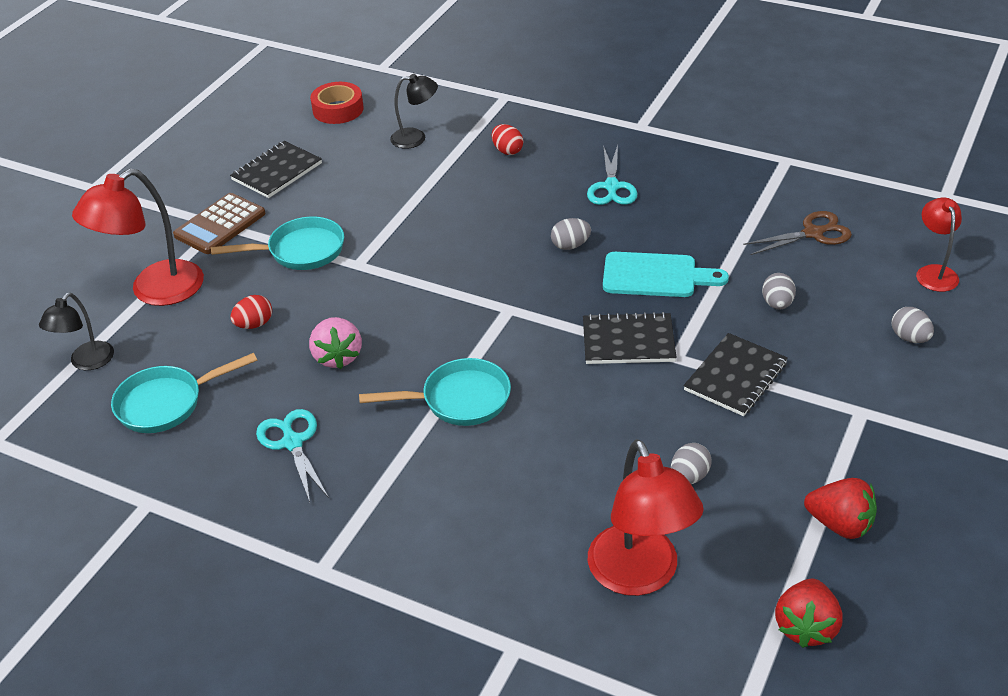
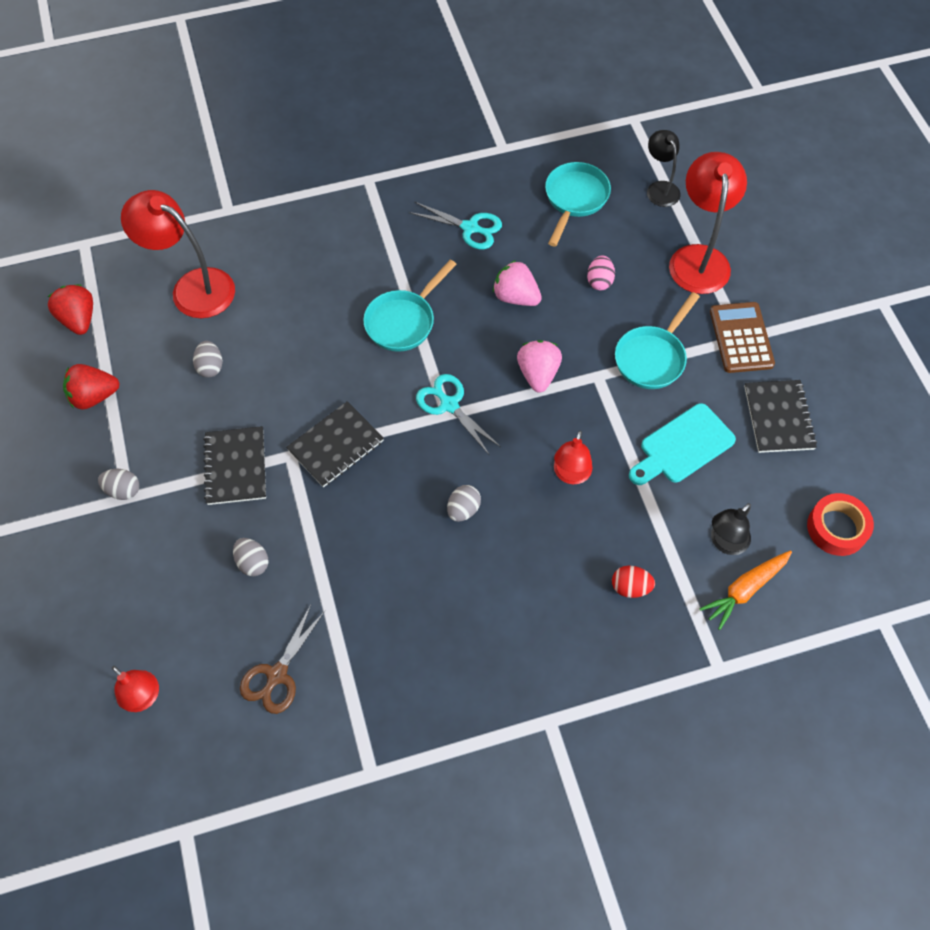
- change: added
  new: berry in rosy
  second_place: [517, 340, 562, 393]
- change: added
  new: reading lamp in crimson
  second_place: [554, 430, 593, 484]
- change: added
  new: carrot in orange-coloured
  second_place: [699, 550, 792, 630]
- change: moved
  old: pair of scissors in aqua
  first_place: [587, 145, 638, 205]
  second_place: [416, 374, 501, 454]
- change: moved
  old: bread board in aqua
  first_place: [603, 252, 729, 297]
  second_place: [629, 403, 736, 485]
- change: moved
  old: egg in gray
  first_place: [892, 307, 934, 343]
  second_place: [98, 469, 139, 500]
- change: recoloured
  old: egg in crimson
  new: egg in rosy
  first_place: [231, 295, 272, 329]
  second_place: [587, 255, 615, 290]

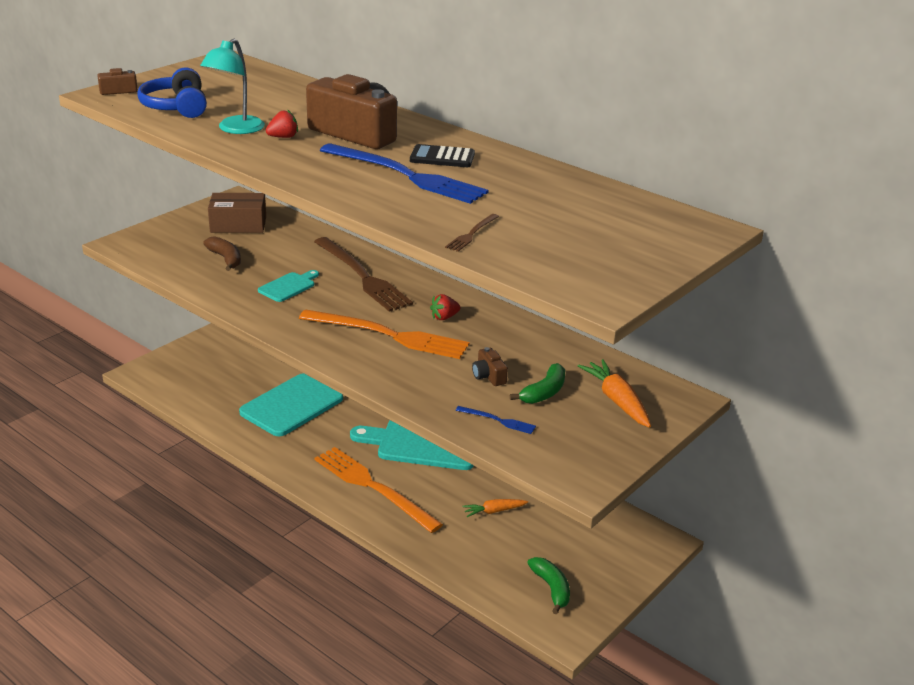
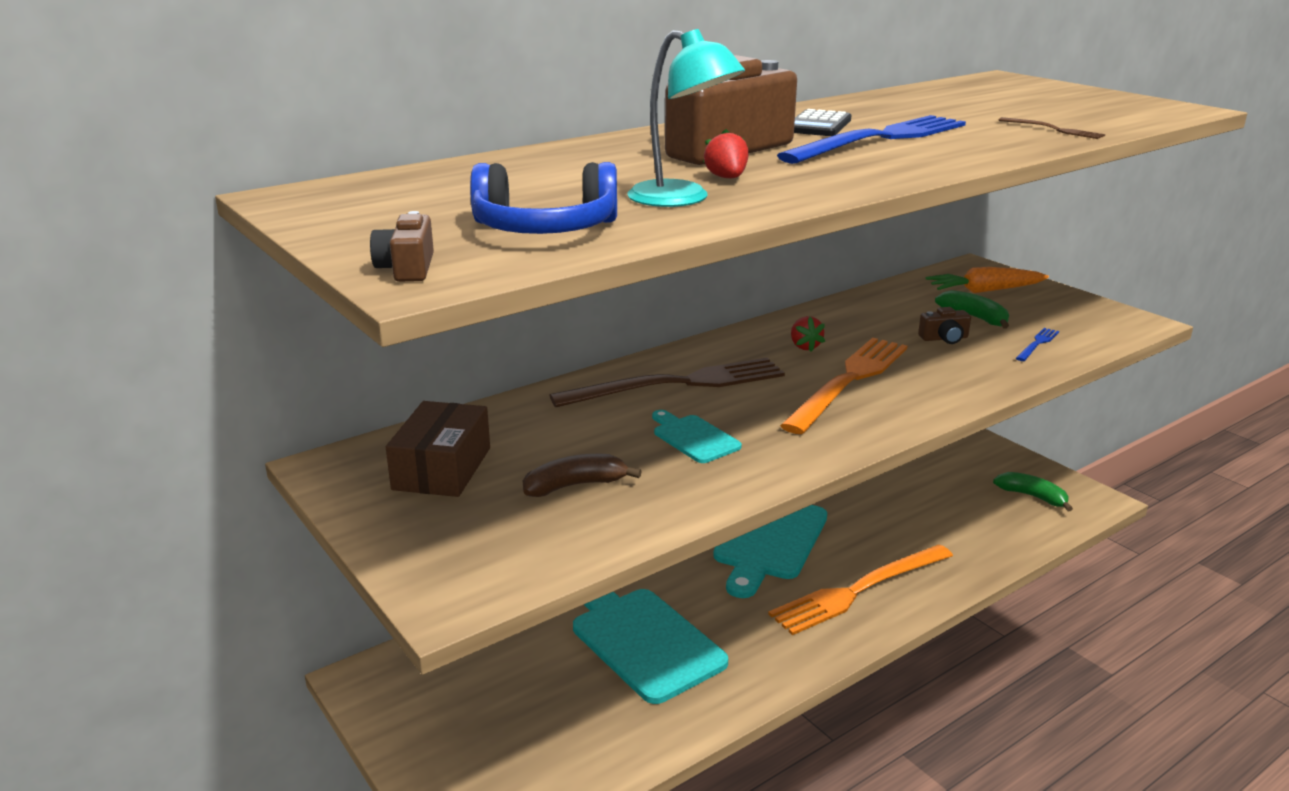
- change: removed
  old: carrot in orange-coloured
  first_place: [463, 499, 528, 517]
- change: turned
  old: toy banana in green
  first_place: [527, 557, 570, 614]
  second_place: [993, 472, 1073, 511]
  degrees: 45

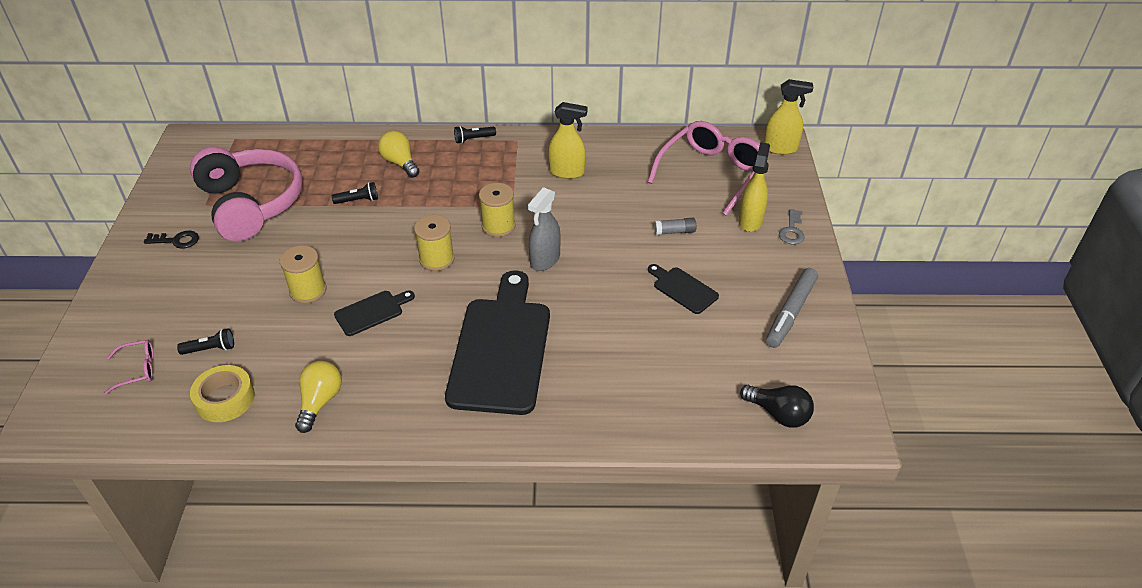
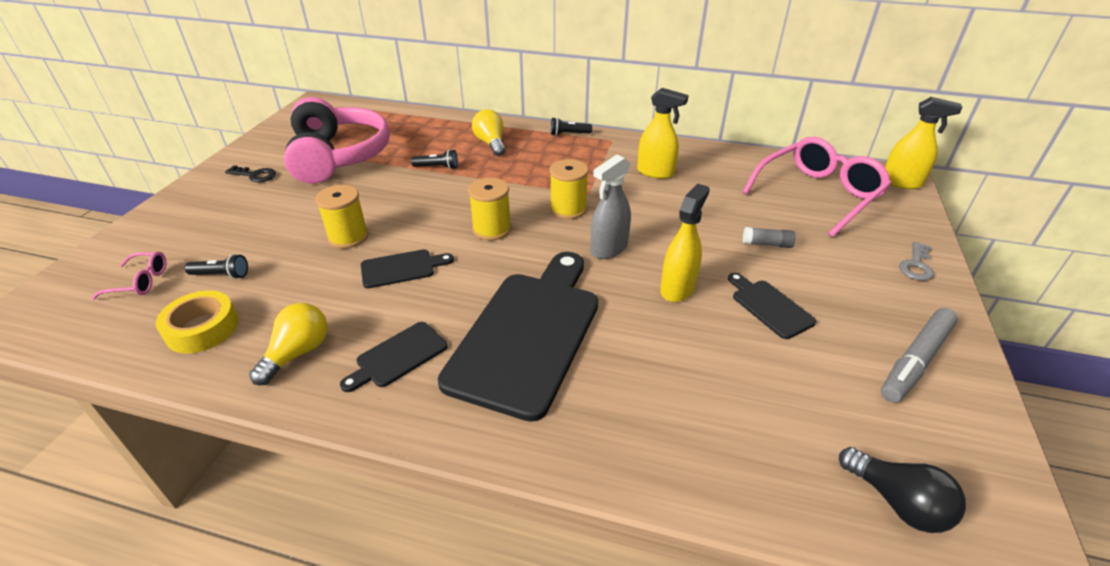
- change: added
  new: bread board in jet-black
  second_place: [340, 322, 448, 392]
- change: moved
  old: spray bottle in yellow
  first_place: [738, 142, 770, 232]
  second_place: [660, 184, 710, 302]

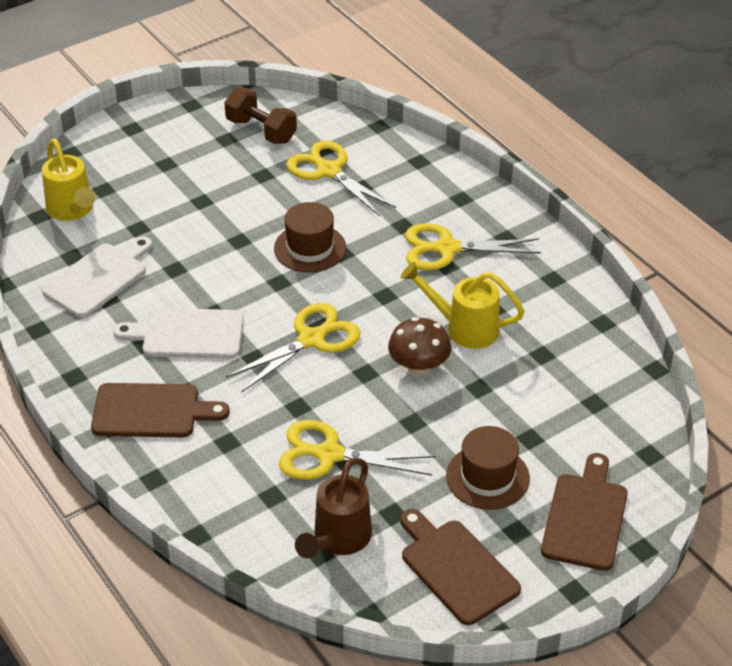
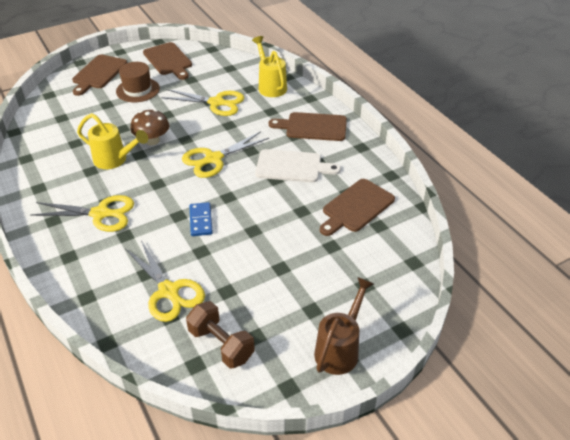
- change: moved
  old: sprinkling can in yellow
  first_place: [42, 138, 95, 221]
  second_place: [252, 36, 287, 97]
- change: moved
  old: sprinkling can in russet
  first_place: [295, 458, 372, 559]
  second_place: [314, 277, 374, 375]
- change: replaced
  old: hat in russet
  new: domino in royal blue
  first_place: [274, 202, 346, 272]
  second_place: [189, 202, 213, 236]
- change: recoloured
  old: bread board in snow-white
  new: bread board in russet
  first_place: [42, 236, 153, 318]
  second_place: [320, 179, 395, 236]

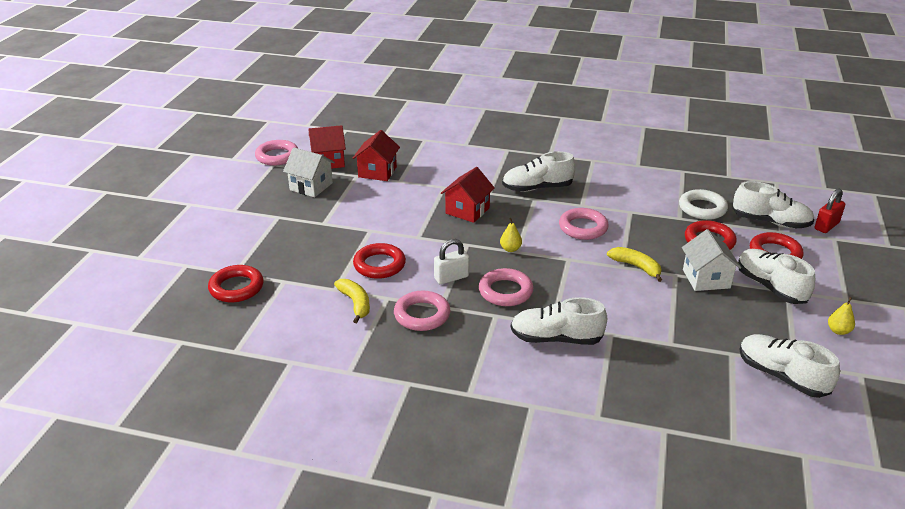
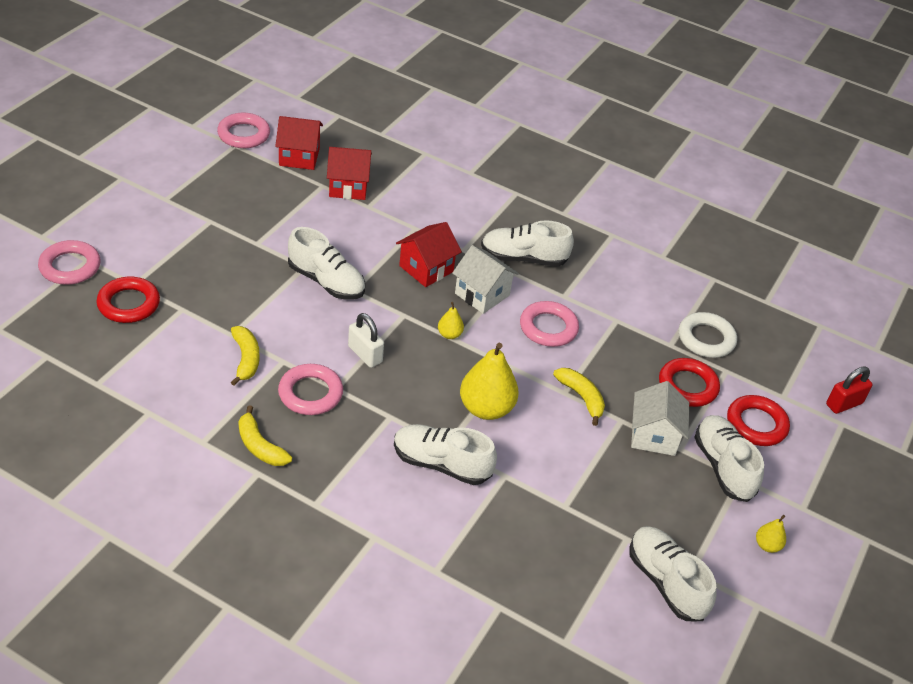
- change: removed
  old: hoop in crimson
  first_place: [353, 243, 406, 279]
- change: added
  new: toy banana in yellow
  second_place: [238, 406, 292, 466]
- change: added
  new: pear fruit in yellow
  second_place: [460, 343, 519, 420]
- change: moved
  old: house in snow-white
  first_place: [283, 147, 335, 197]
  second_place: [452, 245, 519, 314]
- change: moved
  old: hoop in rosy
  first_place: [479, 268, 533, 306]
  second_place: [38, 240, 101, 285]
- change: moved
  old: sneaker in snow-white
  first_place: [733, 181, 814, 228]
  second_place: [288, 227, 365, 300]
- change: turned
  old: house in crimson
  first_place: [353, 130, 400, 181]
  second_place: [327, 147, 372, 200]
  degrees: 60
- change: turned
  old: small lock in snow-white
  first_place: [434, 239, 469, 285]
  second_place: [348, 313, 384, 368]
  degrees: 60

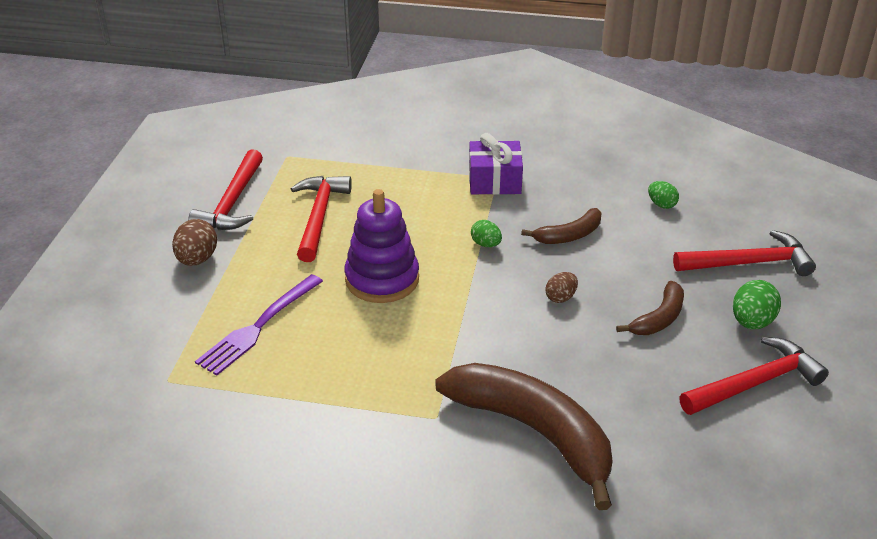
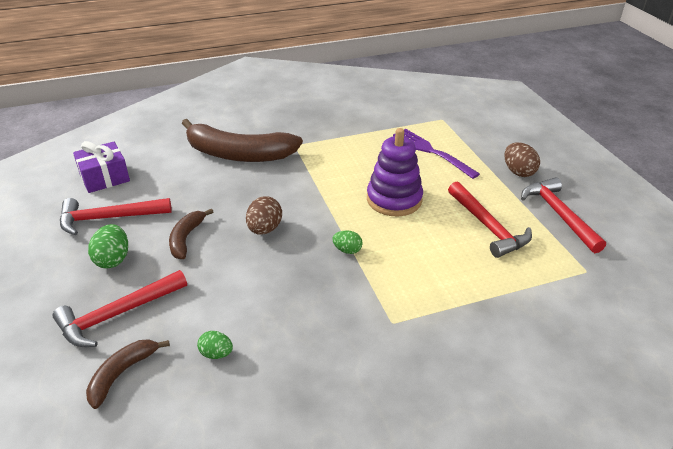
- change: moved
  old: present in royal purple
  first_place: [469, 133, 523, 195]
  second_place: [73, 141, 130, 193]
- change: moved
  old: toy banana in russet
  first_place: [521, 208, 601, 244]
  second_place: [86, 339, 170, 409]
- change: turned
  old: dinner fork in royal purple
  first_place: [195, 274, 323, 376]
  second_place: [393, 129, 480, 179]
  degrees: -45
- change: turned
  old: carpenter's hammer in crimson
  first_place: [679, 337, 829, 415]
  second_place: [60, 198, 172, 235]
  degrees: 45
- change: resized
  old: egg in russet
  first_place: [545, 272, 578, 303]
  second_place: [246, 196, 282, 235]
  factor: 1.57

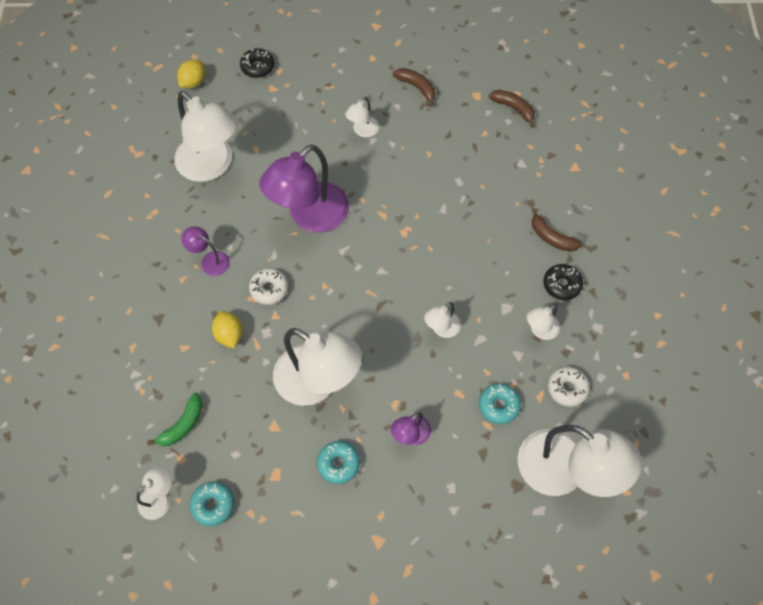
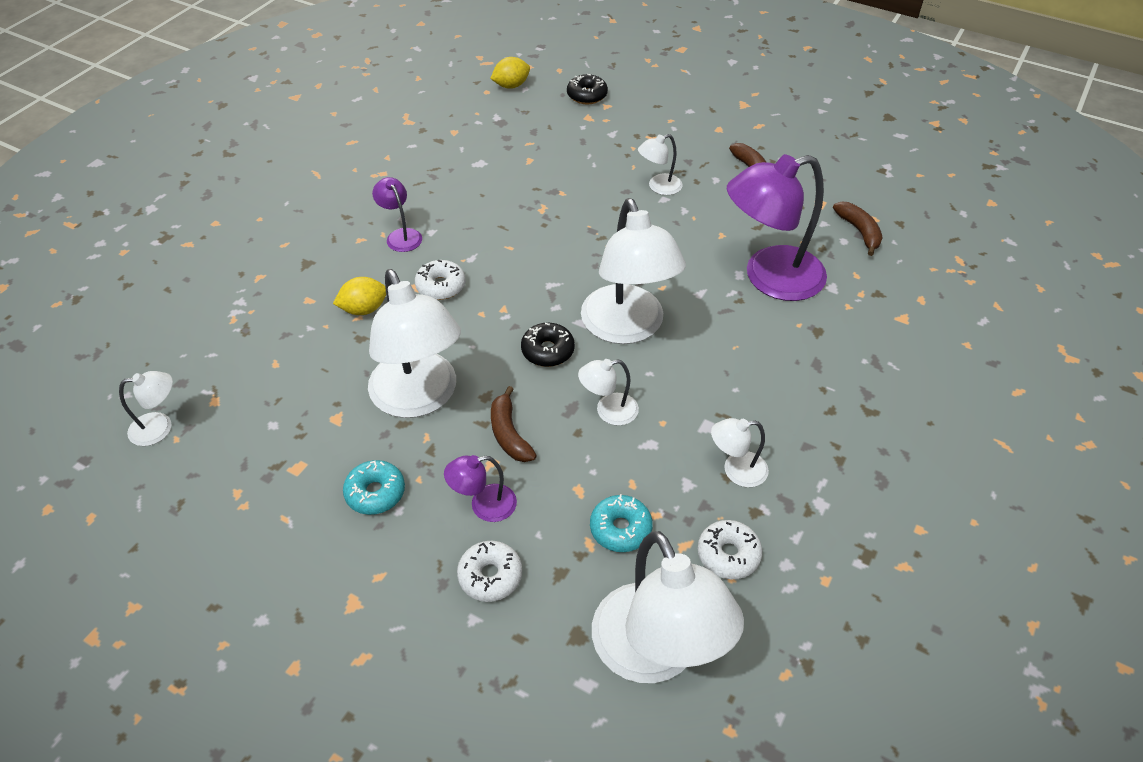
- change: removed
  old: toy banana in green
  first_place: [147, 393, 203, 446]
- change: removed
  old: doughnut in aqua
  first_place: [190, 481, 234, 526]
- change: added
  new: doughnut in snow-white
  second_place: [457, 541, 522, 602]
- change: moved
  old: reading lamp in snow-white
  first_place: [174, 91, 238, 182]
  second_place: [581, 198, 686, 344]
- change: moved
  old: reading lamp in royal purple
  first_place: [259, 144, 349, 233]
  second_place: [727, 154, 827, 301]
- change: moved
  old: toy banana in russet
  first_place: [532, 208, 582, 252]
  second_place: [491, 386, 537, 462]
- change: moved
  old: doughnut in jet-black
  first_place: [544, 264, 583, 300]
  second_place: [521, 323, 575, 367]
- change: turned
  old: toy lemon in yellow
  first_place: [212, 311, 243, 348]
  second_place: [333, 277, 386, 315]
  degrees: 60

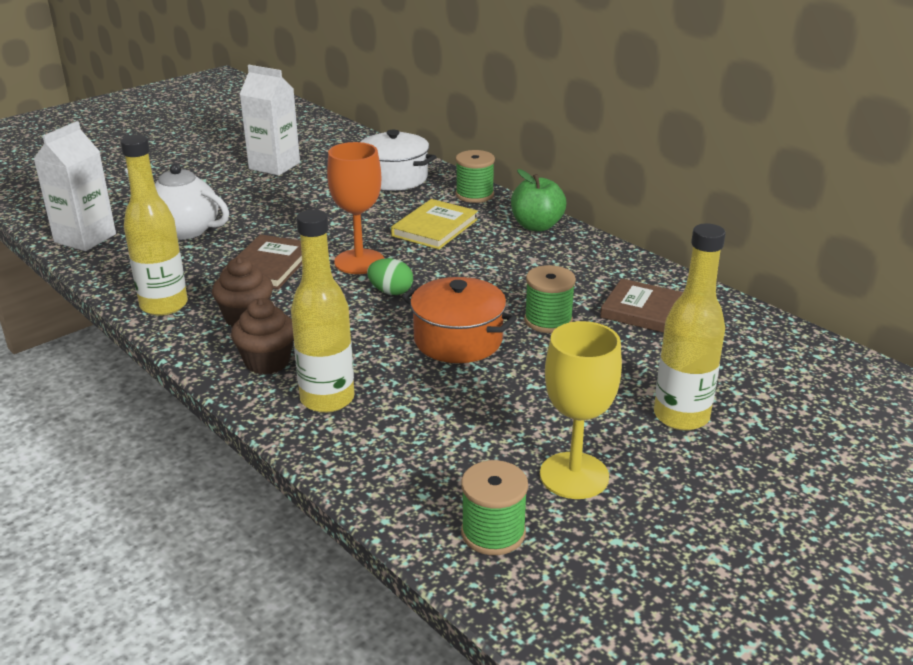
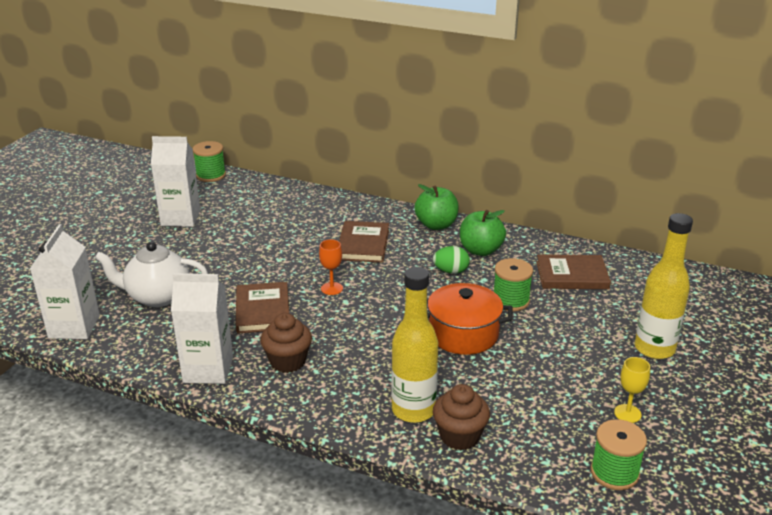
- change: removed
  old: cooking pot in snow-white
  first_place: [358, 130, 436, 190]
- change: added
  new: apple in green
  second_place: [460, 210, 506, 256]
- change: moved
  old: fairy cake in russet
  first_place: [231, 298, 294, 375]
  second_place: [433, 384, 490, 450]
- change: moved
  old: egg in green
  first_place: [367, 258, 413, 295]
  second_place: [433, 246, 470, 274]
- change: moved
  old: reel of thread in green
  first_place: [456, 150, 495, 203]
  second_place: [193, 141, 226, 182]
- change: replaced
  old: flask in yellow
  new: milk carton in snow-white
  first_place: [120, 135, 188, 316]
  second_place: [171, 273, 233, 384]
- change: recoloured
  old: book in yellow
  new: book in russet
  first_place: [391, 199, 478, 249]
  second_place: [339, 221, 389, 263]
- change: resized
  old: goblet in orange-coloured
  first_place: [327, 142, 384, 274]
  second_place: [319, 239, 343, 295]
  factor: 0.52
- change: resized
  old: goblet in yellow
  first_place: [540, 321, 622, 499]
  second_place: [614, 357, 650, 423]
  factor: 0.52

